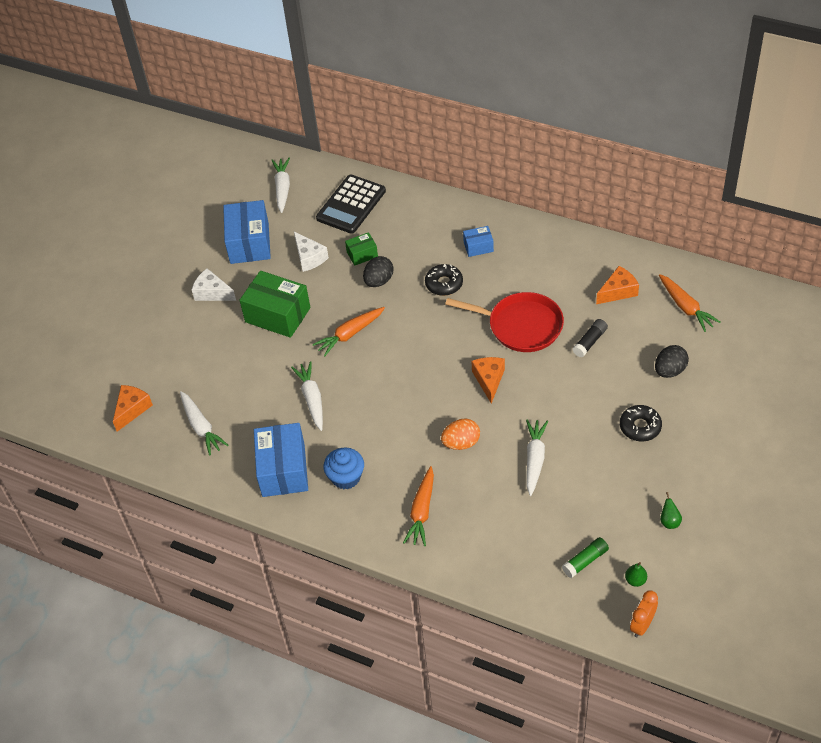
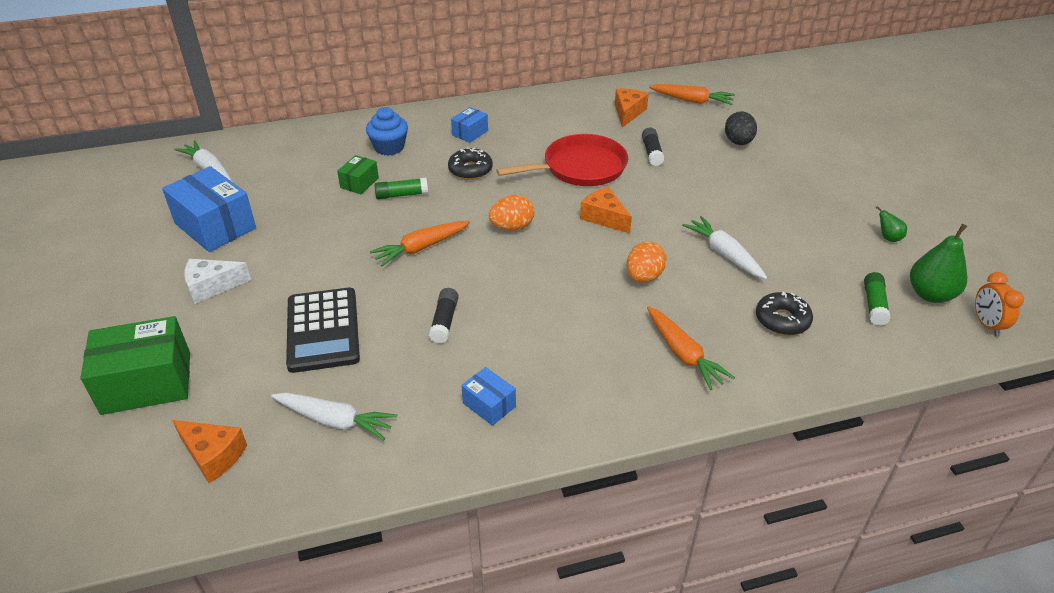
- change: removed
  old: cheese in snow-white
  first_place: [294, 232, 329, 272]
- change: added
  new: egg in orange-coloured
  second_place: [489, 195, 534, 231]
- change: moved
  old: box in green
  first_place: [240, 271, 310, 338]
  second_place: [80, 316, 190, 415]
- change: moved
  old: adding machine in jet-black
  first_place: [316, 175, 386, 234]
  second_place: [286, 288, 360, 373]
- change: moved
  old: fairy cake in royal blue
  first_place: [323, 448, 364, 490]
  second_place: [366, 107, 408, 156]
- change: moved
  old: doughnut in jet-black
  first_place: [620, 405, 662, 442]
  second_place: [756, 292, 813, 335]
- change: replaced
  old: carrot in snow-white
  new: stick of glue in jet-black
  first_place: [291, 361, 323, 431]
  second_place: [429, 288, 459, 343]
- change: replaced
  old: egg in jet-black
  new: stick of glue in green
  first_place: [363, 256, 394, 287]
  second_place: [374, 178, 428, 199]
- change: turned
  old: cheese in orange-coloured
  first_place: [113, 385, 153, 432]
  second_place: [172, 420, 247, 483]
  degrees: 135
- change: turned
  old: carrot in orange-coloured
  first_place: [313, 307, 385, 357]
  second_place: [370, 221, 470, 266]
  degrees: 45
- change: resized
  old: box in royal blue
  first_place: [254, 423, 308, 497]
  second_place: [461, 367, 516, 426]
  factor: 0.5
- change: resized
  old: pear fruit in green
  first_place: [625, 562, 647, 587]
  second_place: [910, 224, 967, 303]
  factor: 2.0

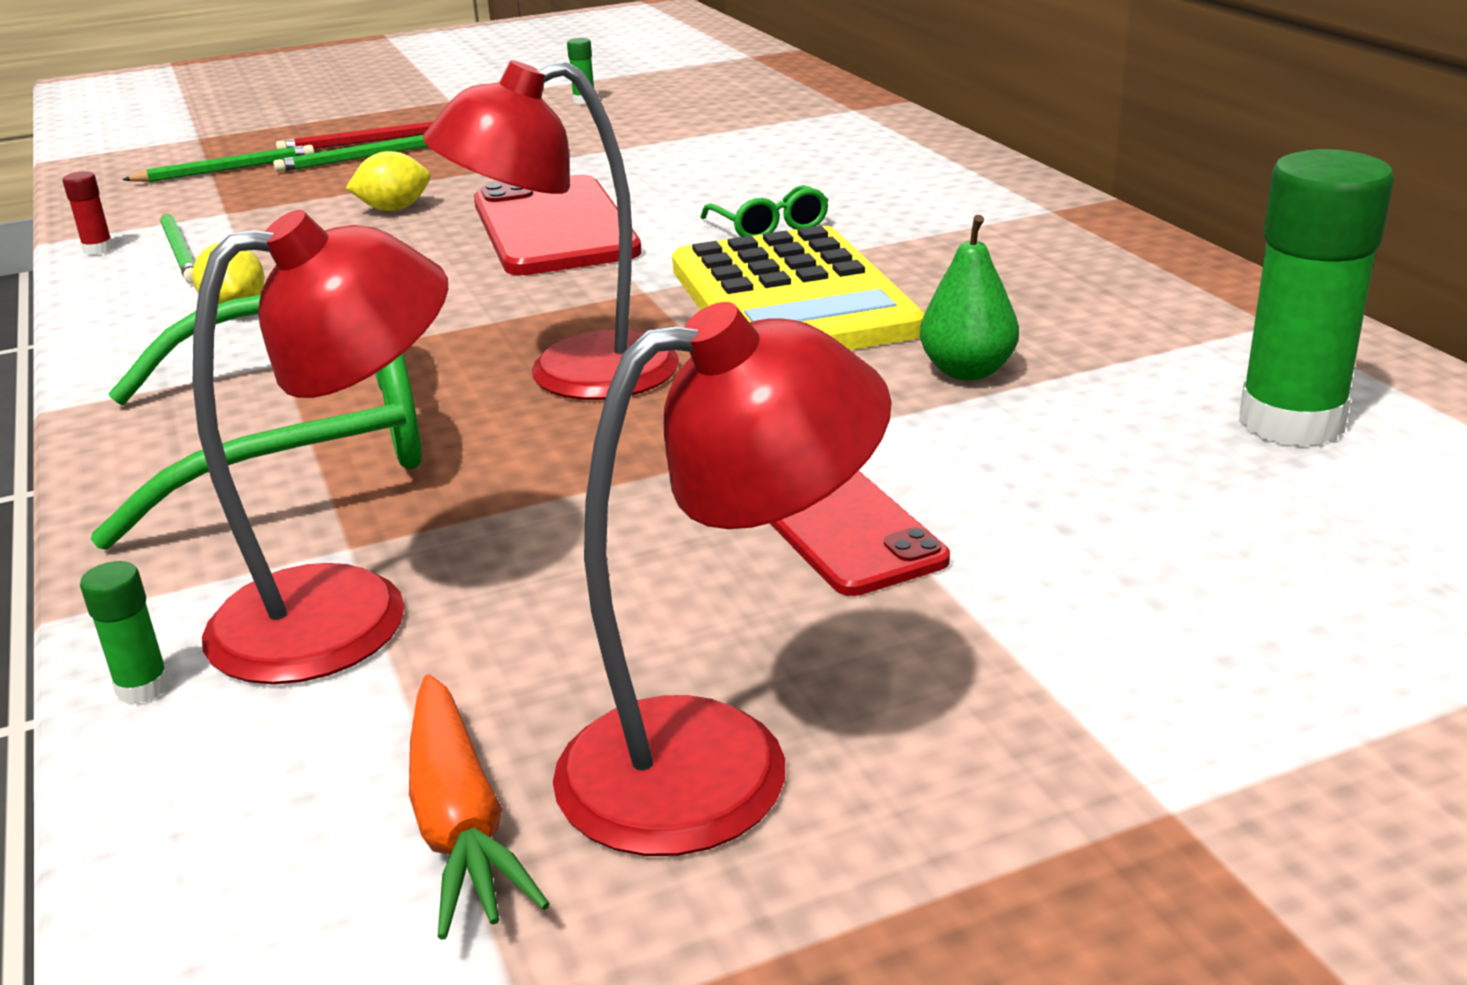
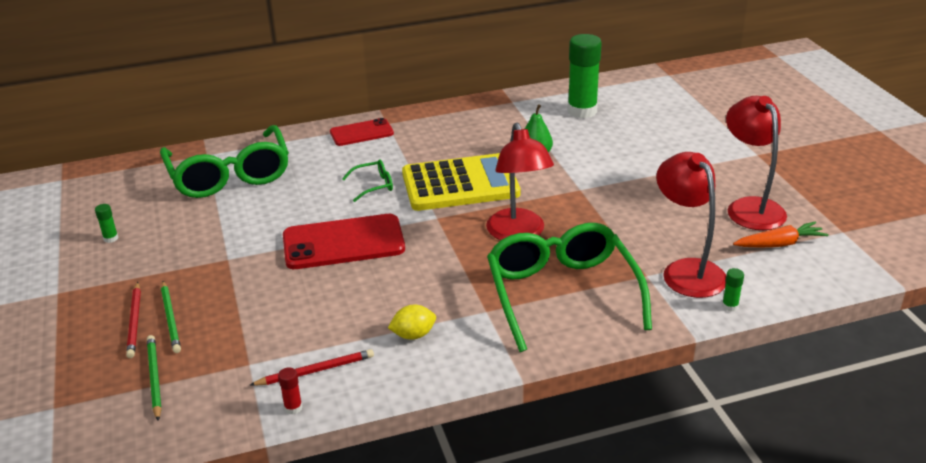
- change: removed
  old: toy lemon in yellow
  first_place: [346, 151, 430, 211]
- change: added
  new: glasses in green
  second_place: [160, 125, 289, 198]
- change: moved
  old: smartphone in crimson
  first_place: [770, 470, 950, 596]
  second_place: [330, 118, 394, 146]
- change: recoloured
  old: lead pencil in green
  new: lead pencil in crimson
  first_place: [160, 213, 195, 284]
  second_place: [250, 349, 374, 386]

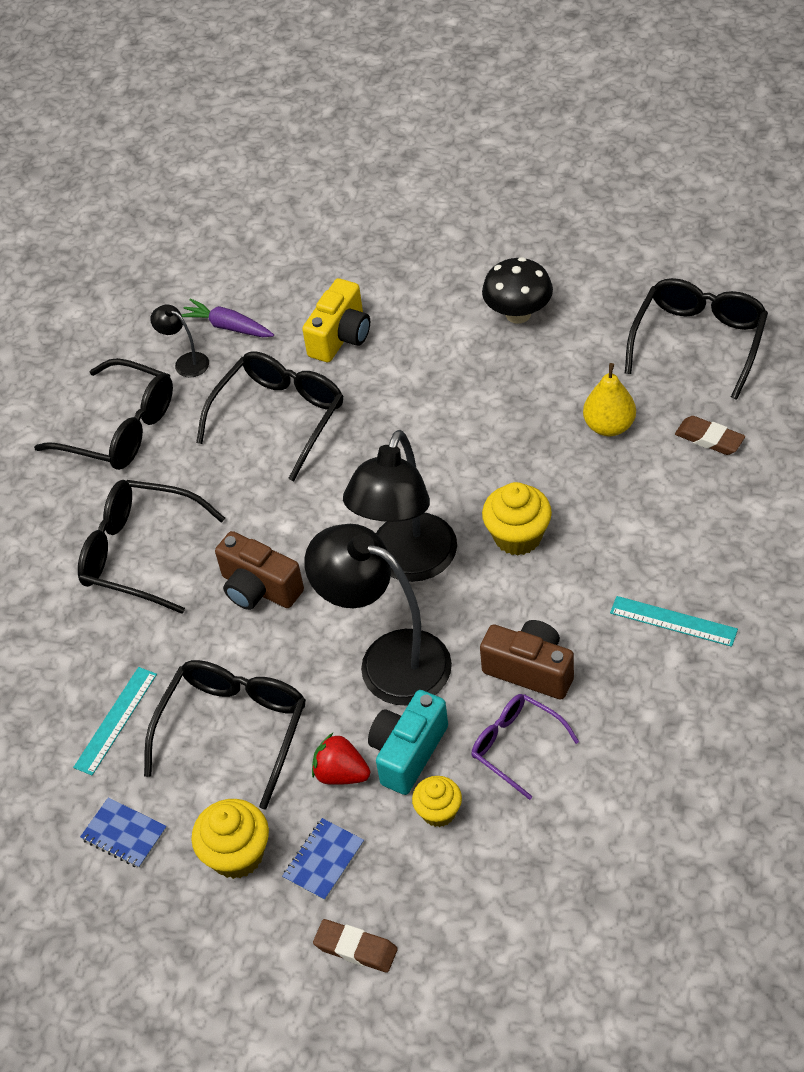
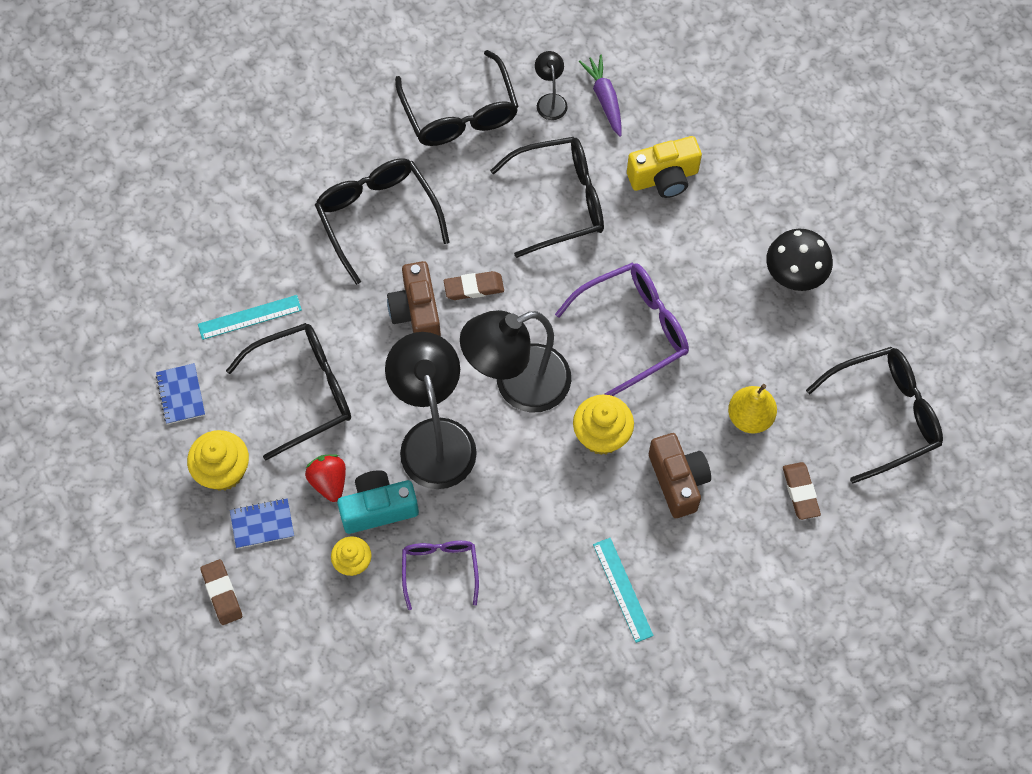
- change: added
  new: pencil eraser in russet
  second_place: [444, 271, 504, 300]
- change: added
  new: glasses in royal purple
  second_place: [555, 263, 689, 396]
- change: moved
  old: camera in russet
  first_place: [480, 620, 574, 699]
  second_place: [649, 433, 711, 518]

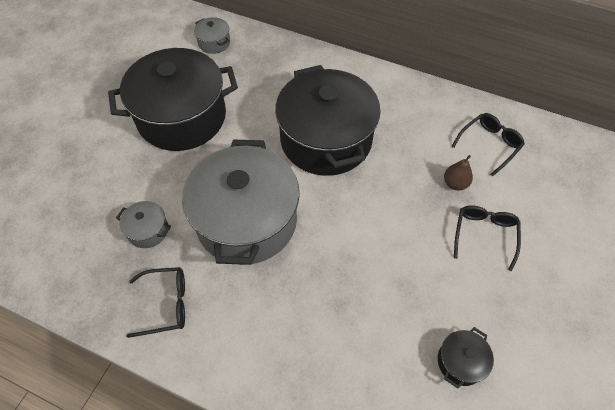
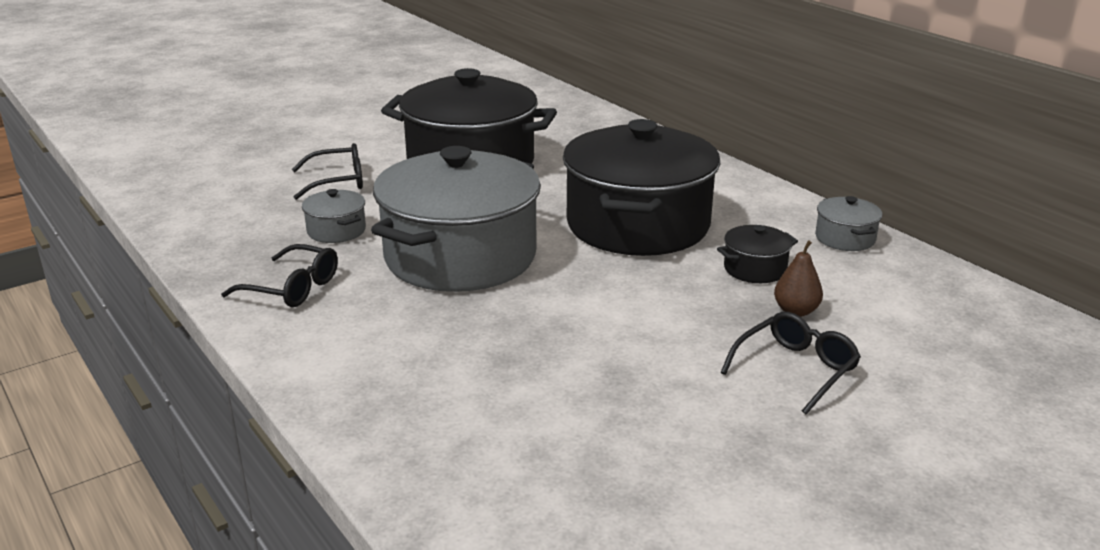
- change: moved
  old: cooking pot in gray
  first_place: [194, 17, 230, 54]
  second_place: [815, 196, 882, 251]
- change: moved
  old: cooking pot in jet-black
  first_place: [438, 327, 494, 389]
  second_place: [717, 225, 798, 283]
- change: moved
  old: glasses in jet-black
  first_place: [451, 113, 525, 176]
  second_place: [292, 143, 363, 200]

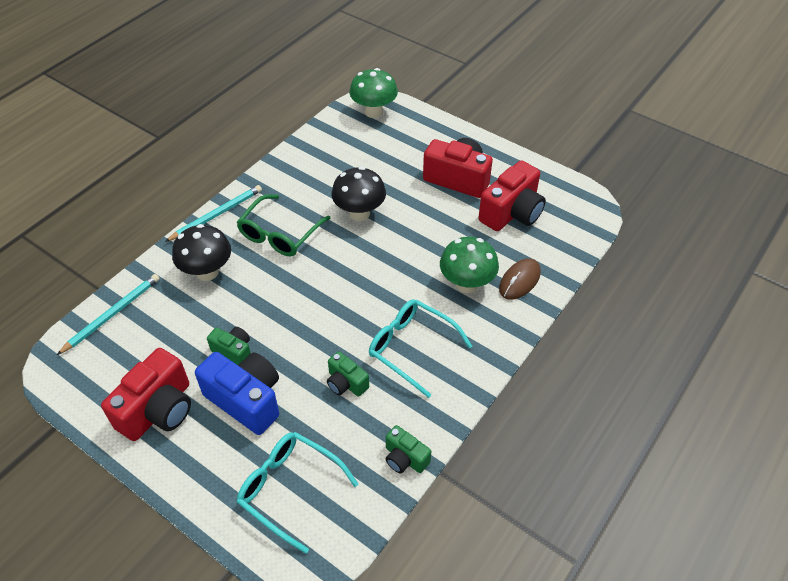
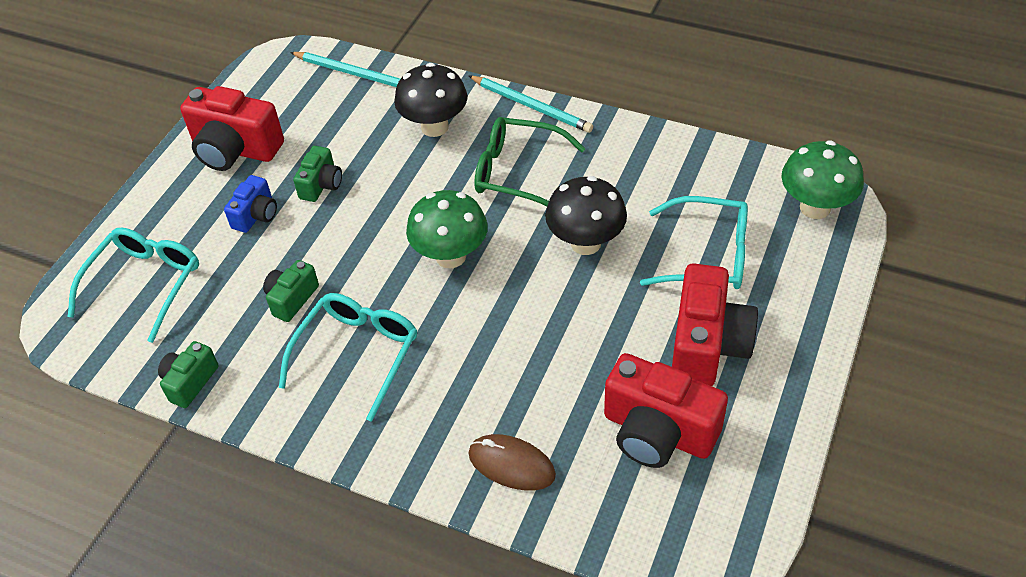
- change: added
  new: glasses in aqua
  second_place: [640, 196, 748, 289]
- change: moved
  old: toadstool in green
  first_place: [440, 237, 499, 293]
  second_place: [406, 190, 488, 268]
- change: resized
  old: camera in royal blue
  first_place: [195, 352, 279, 435]
  second_place: [224, 175, 277, 233]
  factor: 0.54

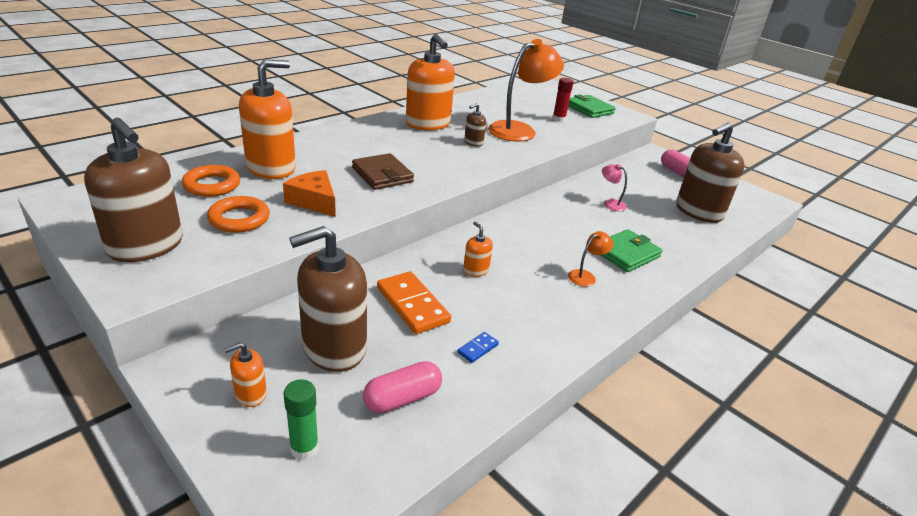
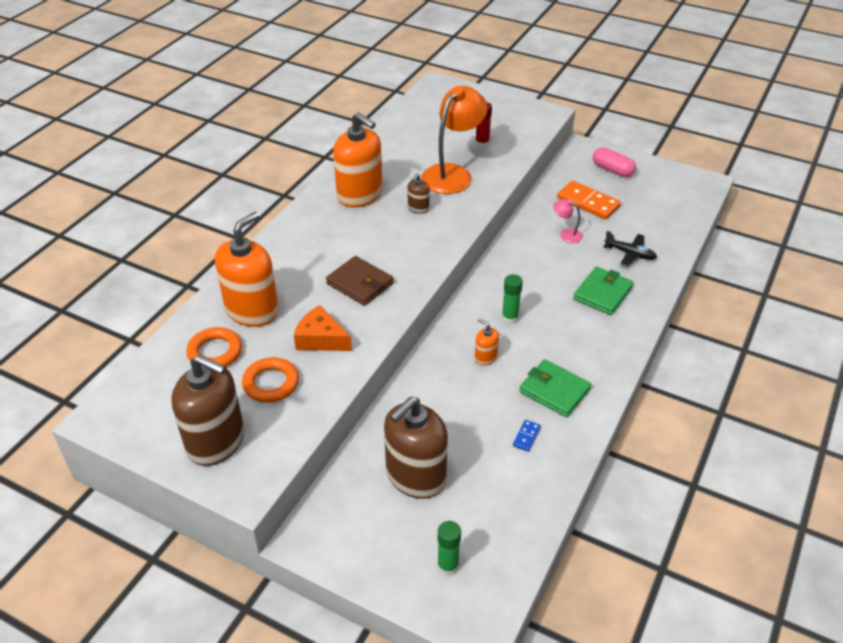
- change: removed
  old: pump bottle in orange-coloured
  first_place: [224, 342, 267, 407]
- change: removed
  old: pill shape in rosy
  first_place: [363, 361, 442, 413]
- change: removed
  old: reading lamp in orange-coloured
  first_place: [568, 231, 613, 287]
- change: removed
  old: pump bottle in russet
  first_place: [676, 122, 745, 223]
- change: added
  new: stick of glue in green
  second_place: [502, 274, 523, 324]
- change: added
  new: toy plane in jet-black
  second_place: [603, 231, 657, 267]
- change: moved
  old: domino in orange-coloured
  first_place: [377, 271, 451, 334]
  second_place: [557, 181, 621, 219]
- change: moved
  old: billfold in green
  first_place: [568, 94, 616, 118]
  second_place: [519, 359, 591, 417]

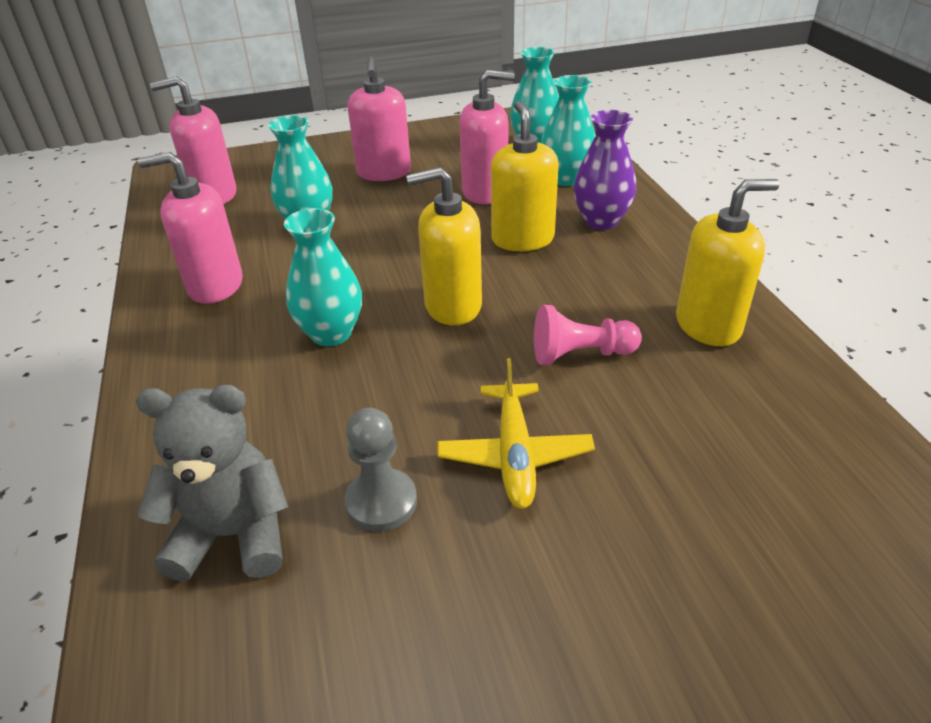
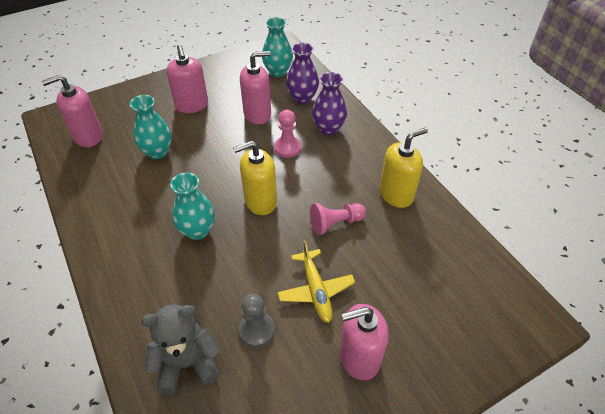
- change: moved
  old: pump bottle in rosy
  first_place: [138, 152, 243, 304]
  second_place: [340, 304, 389, 380]
- change: replaced
  old: pump bottle in yellow
  new: game pawn in rosy
  first_place: [491, 101, 559, 251]
  second_place: [274, 110, 301, 158]
- change: recoloured
  old: vase in aqua
  new: vase in royal purple
  first_place: [541, 75, 596, 186]
  second_place: [286, 42, 319, 104]

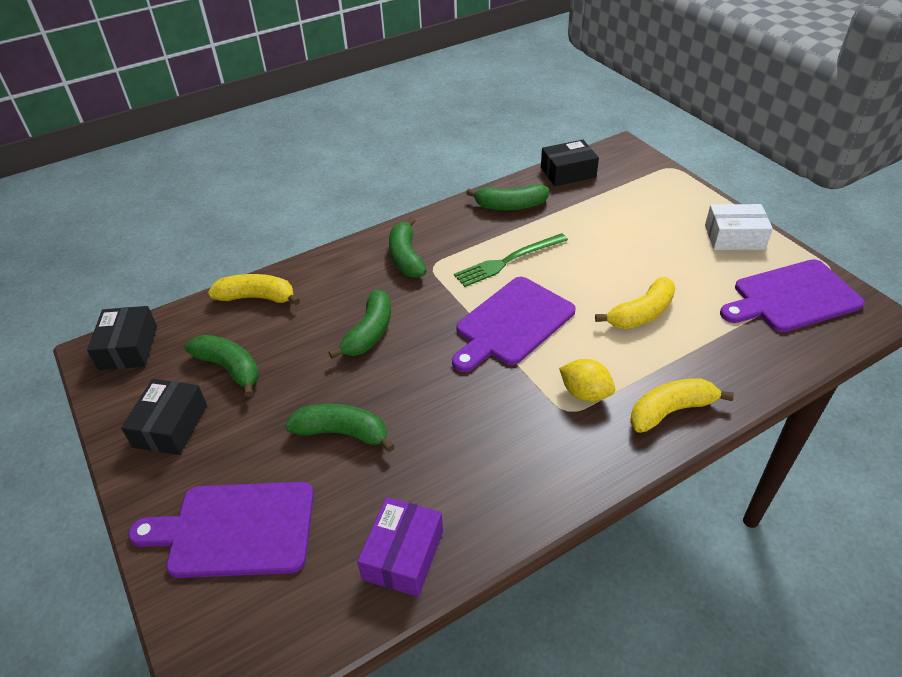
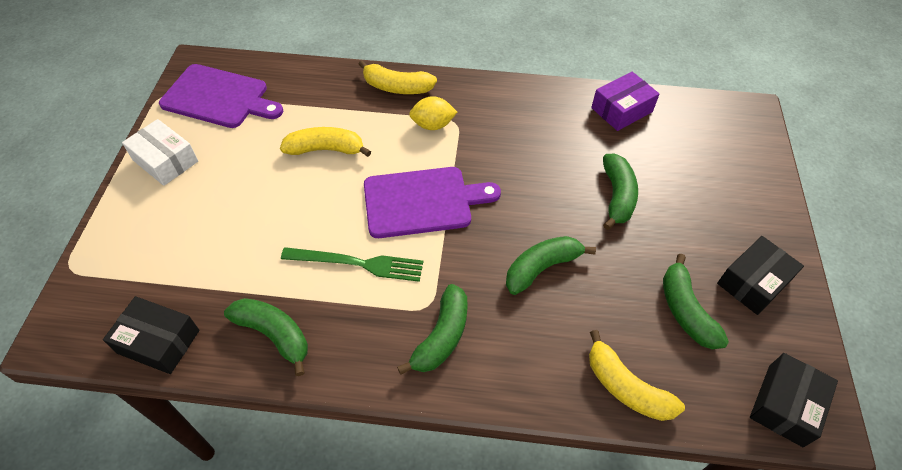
- change: removed
  old: bread board in royal purple
  first_place: [128, 482, 314, 578]
- change: turned
  old: toy banana in green
  first_place: [285, 404, 394, 452]
  second_place: [603, 154, 638, 230]
  degrees: -135
- change: turned
  old: toy lemon in yellow
  first_place: [559, 359, 615, 402]
  second_place: [409, 96, 457, 130]
  degrees: -75

